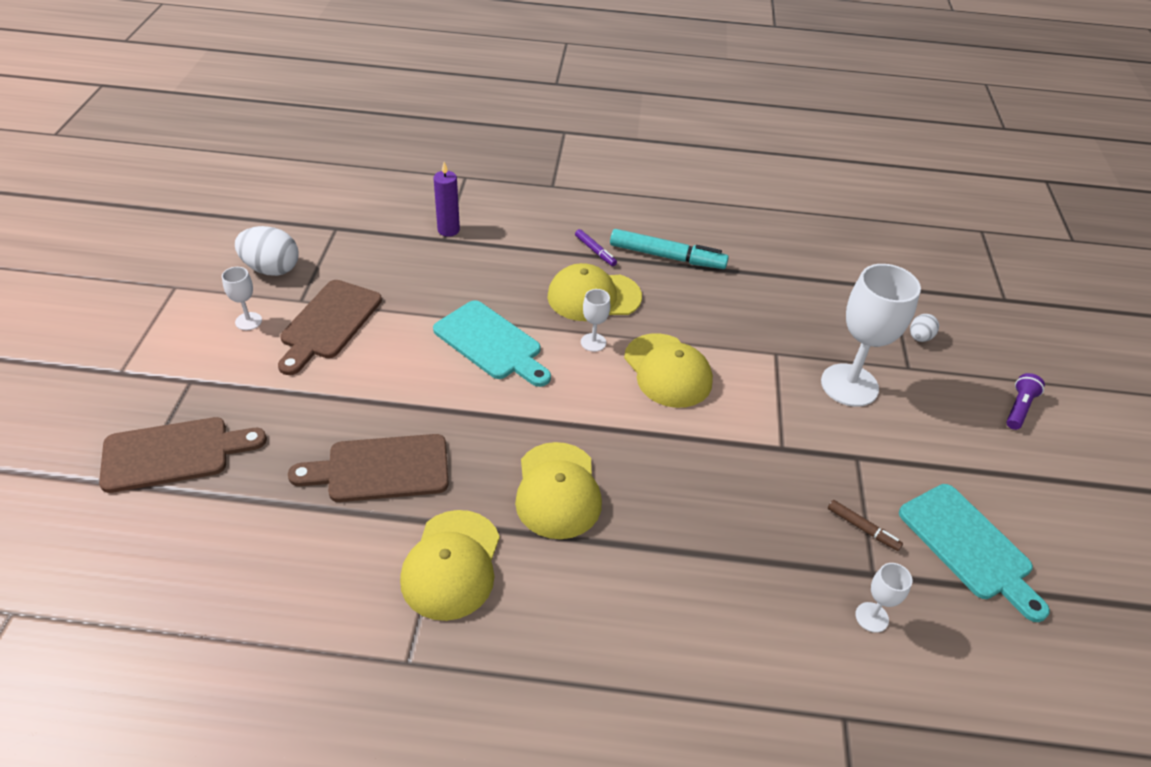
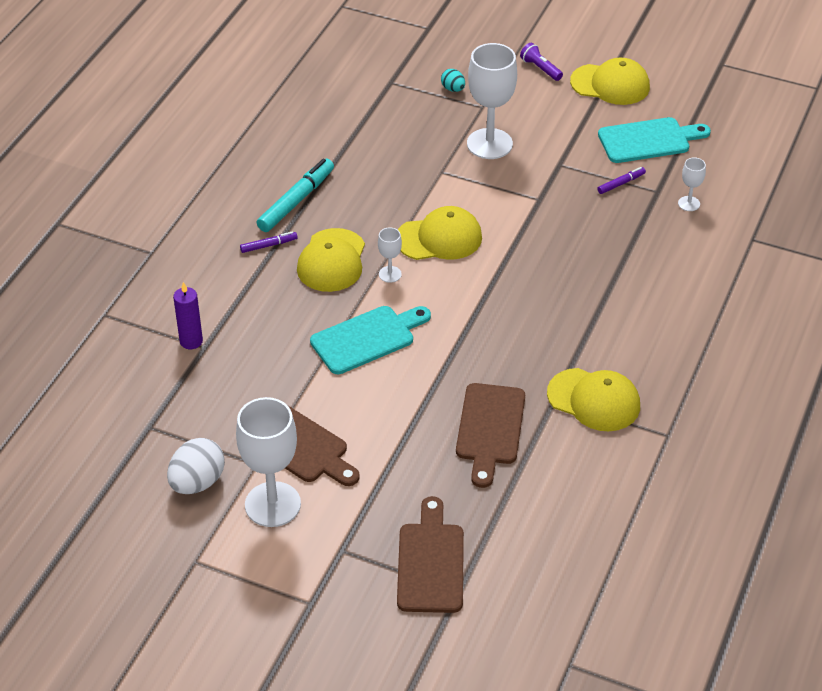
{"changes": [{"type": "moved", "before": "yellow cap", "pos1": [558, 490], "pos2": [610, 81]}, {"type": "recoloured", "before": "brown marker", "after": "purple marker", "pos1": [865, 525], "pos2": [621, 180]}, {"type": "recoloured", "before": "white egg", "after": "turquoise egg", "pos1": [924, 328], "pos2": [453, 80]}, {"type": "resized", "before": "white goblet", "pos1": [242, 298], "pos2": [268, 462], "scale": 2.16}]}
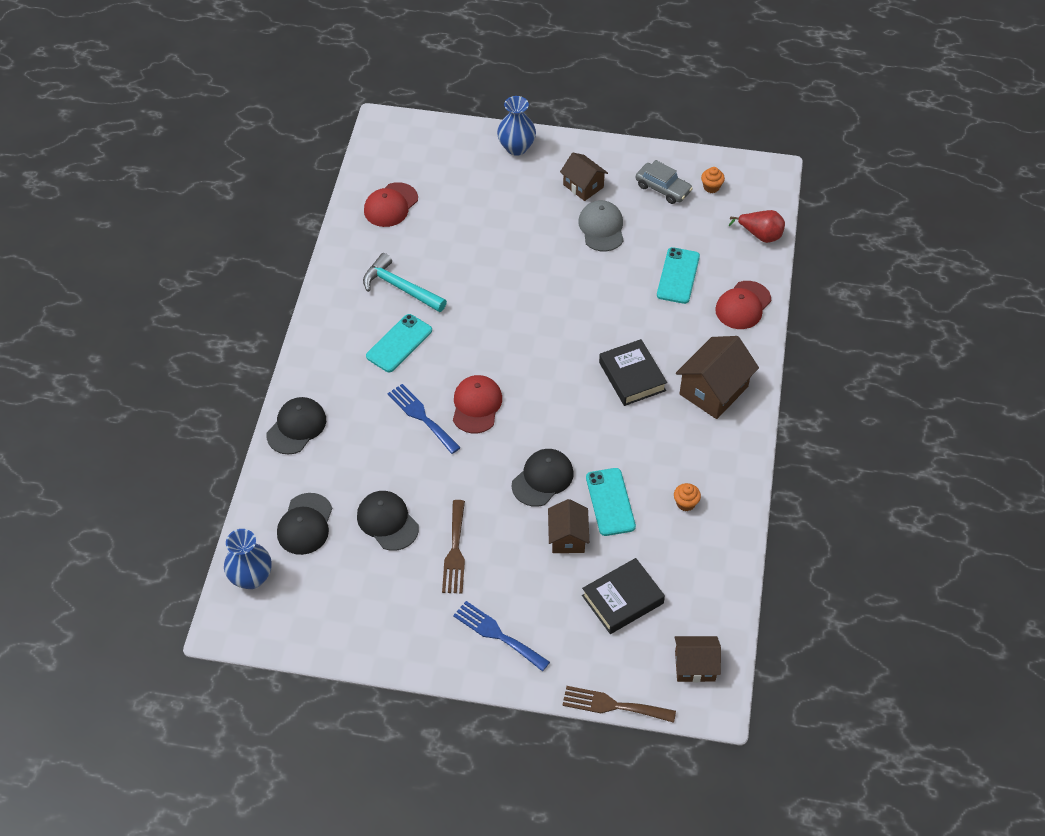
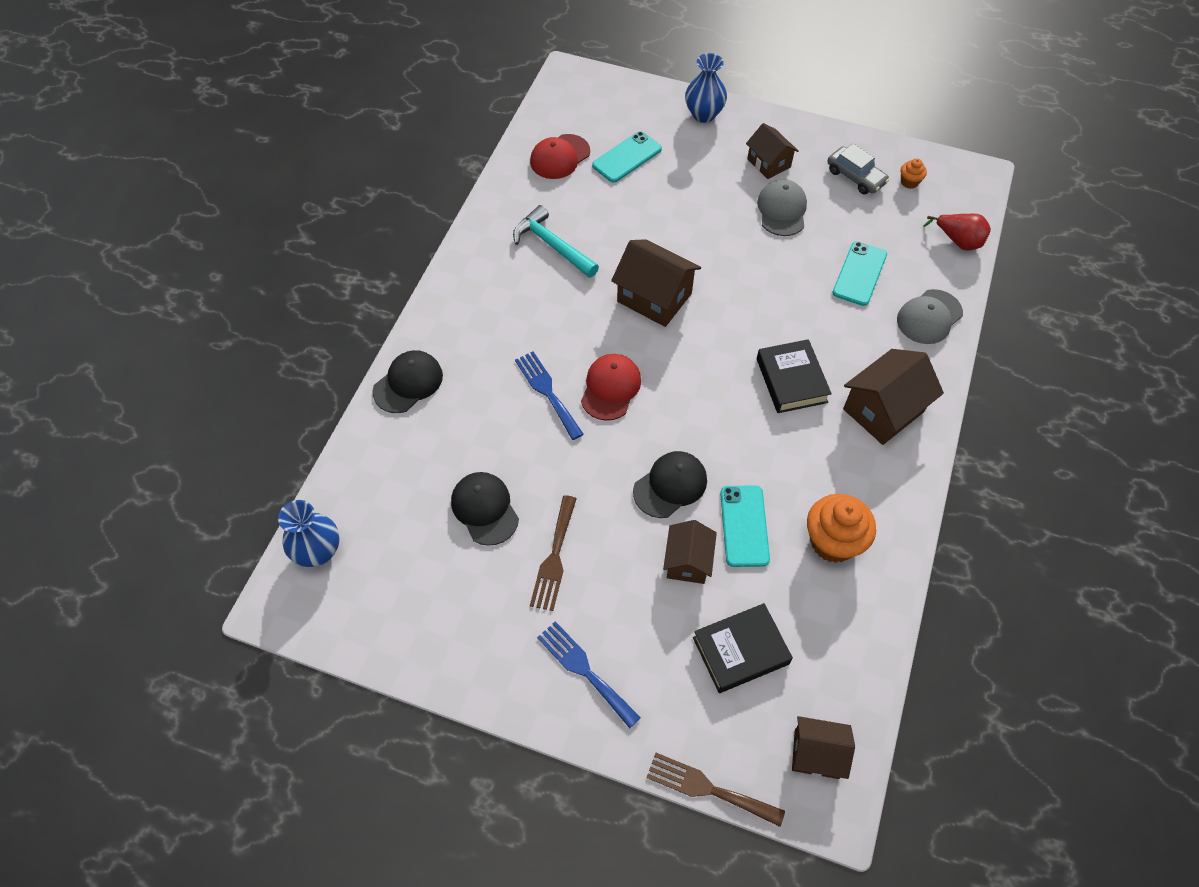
{"changes": [{"type": "removed", "before": "black cap", "pos1": [304, 524]}, {"type": "added", "after": "brown house", "pos2": [656, 283]}, {"type": "moved", "before": "turquoise phone", "pos1": [399, 343], "pos2": [627, 157]}, {"type": "recoloured", "before": "red cap", "after": "grey cap", "pos1": [743, 305], "pos2": [930, 316]}, {"type": "resized", "before": "orange cupcake", "pos1": [687, 497], "pos2": [841, 528], "scale": 2.09}]}
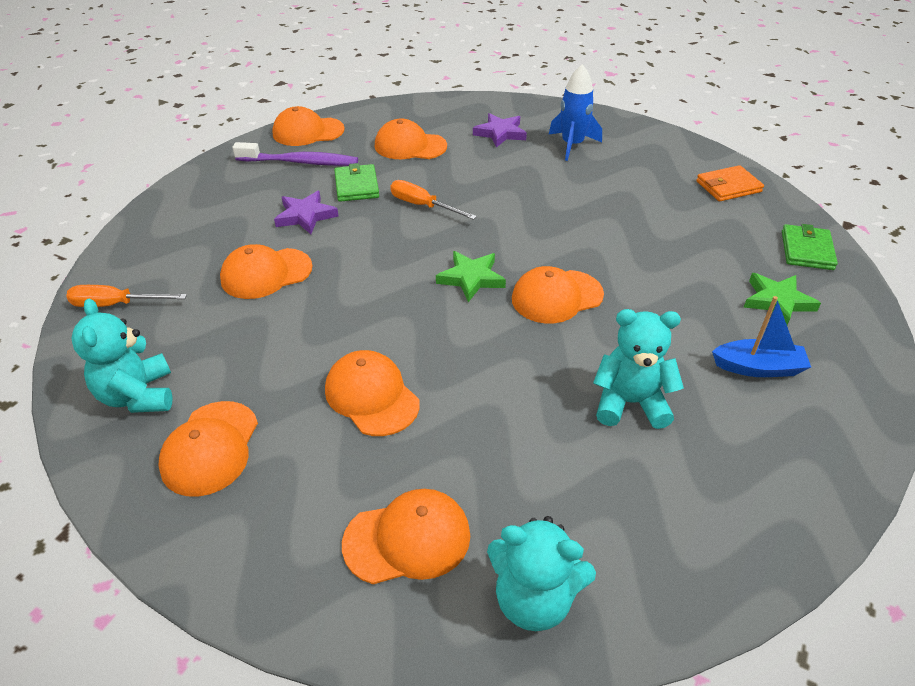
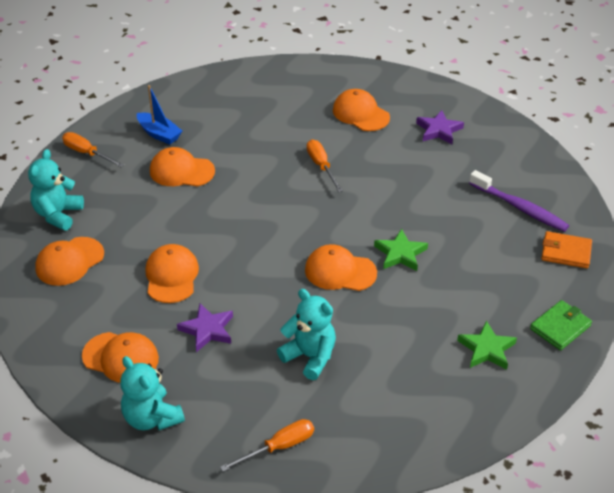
{"changes": [{"type": "removed", "before": "orange cap", "pos1": [308, 126]}, {"type": "removed", "before": "green wallet", "pos1": [356, 182]}, {"type": "removed", "before": "blue rocket", "pos1": [575, 112]}, {"type": "added", "after": "orange screwdriver", "pos2": [267, 445]}, {"type": "moved", "before": "purple toothbrush", "pos1": [295, 154], "pos2": [519, 201]}, {"type": "moved", "before": "purple star", "pos1": [306, 212], "pos2": [205, 327]}, {"type": "moved", "before": "green star", "pos1": [471, 276], "pos2": [401, 250]}, {"type": "moved", "before": "blue boat", "pos1": [761, 336], "pos2": [159, 115]}]}
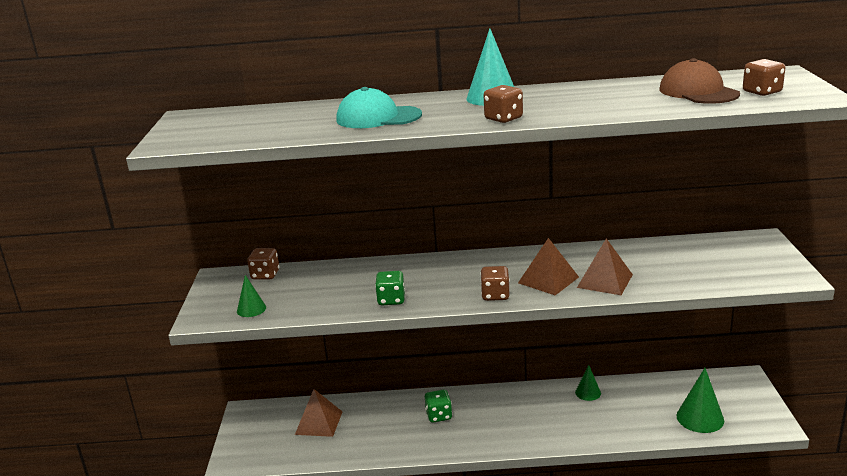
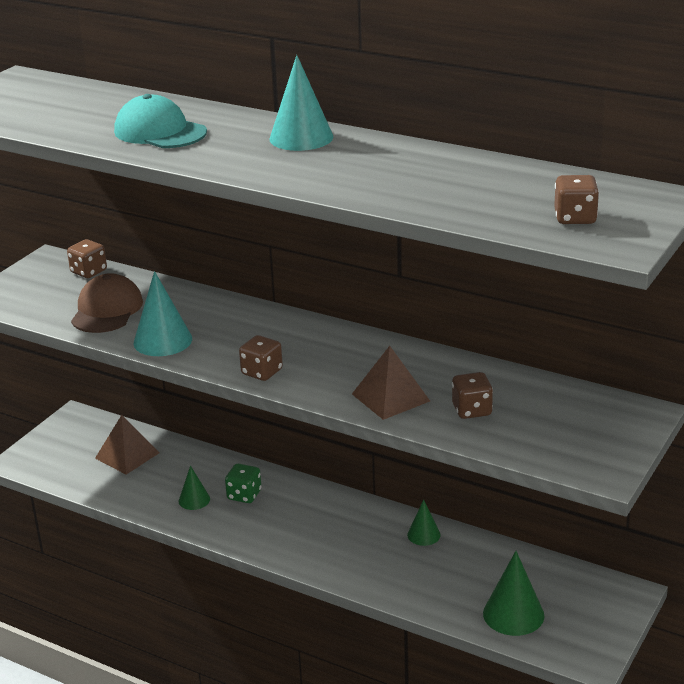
{"changes": [{"type": "removed", "before": "brown pyramid", "pos1": [548, 266]}, {"type": "moved", "before": "green cone", "pos1": [251, 296], "pos2": [194, 488]}, {"type": "moved", "before": "brown dice", "pos1": [503, 104], "pos2": [472, 395]}, {"type": "moved", "before": "brown cap", "pos1": [699, 81], "pos2": [107, 303]}, {"type": "replaced", "before": "green dice", "after": "turquoise cone", "pos1": [390, 288], "pos2": [163, 313]}]}
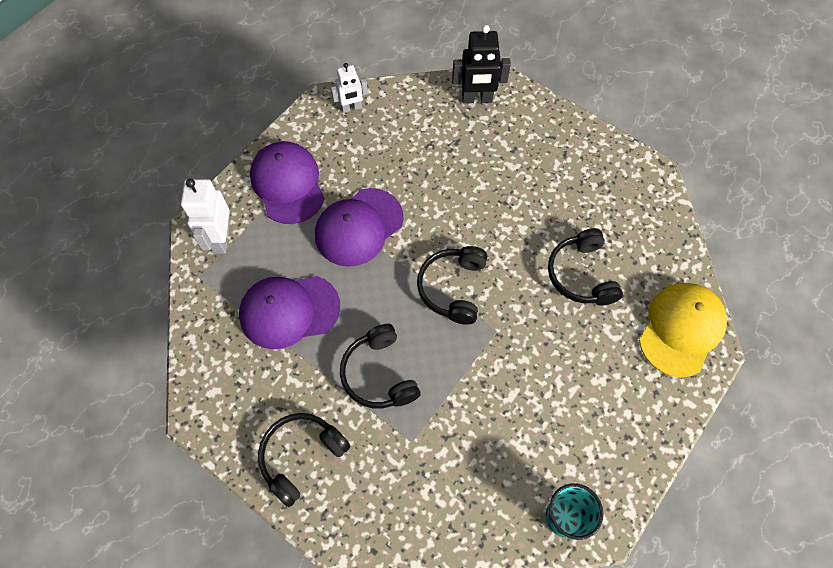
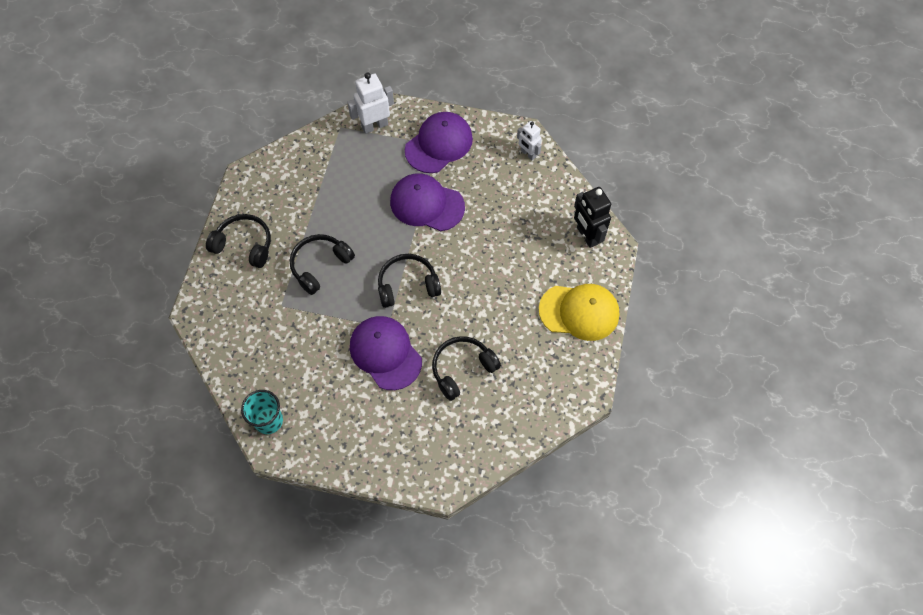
{"changes": [{"type": "moved", "before": "purple cap", "pos1": [289, 312], "pos2": [386, 353]}, {"type": "moved", "before": "yellow cap", "pos1": [683, 330], "pos2": [579, 312]}]}
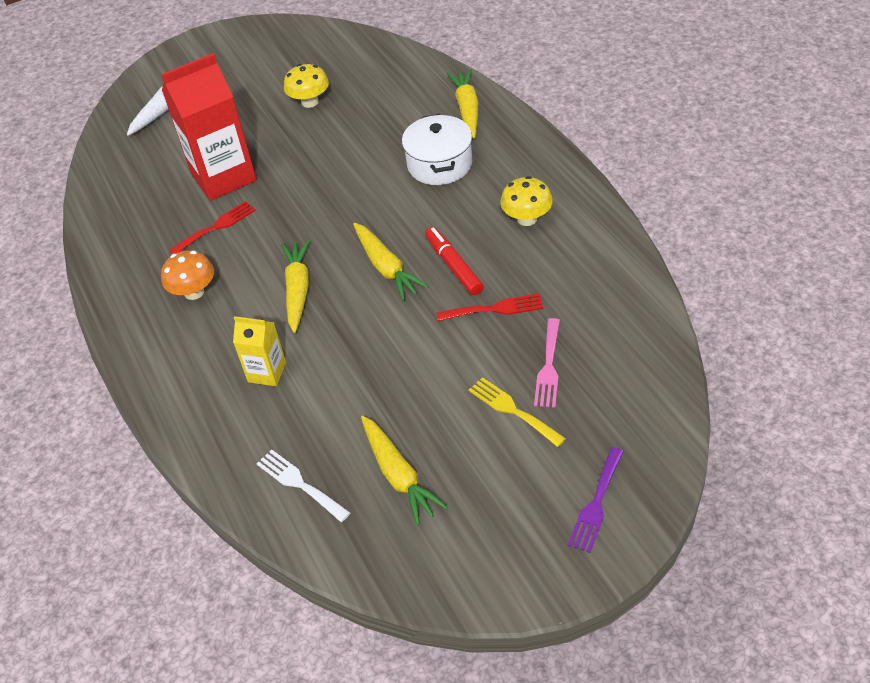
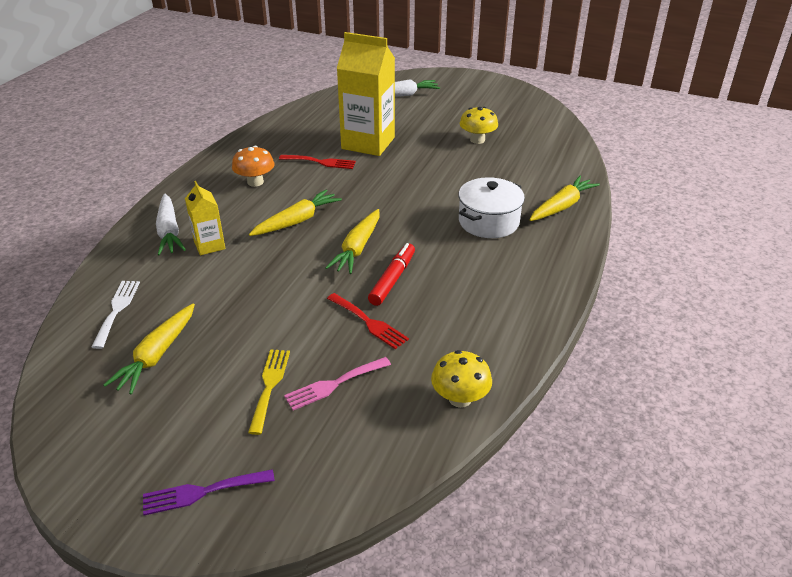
{"changes": [{"type": "added", "after": "white carrot", "pos2": [171, 224]}, {"type": "moved", "before": "yellow mushroom", "pos1": [526, 201], "pos2": [461, 379]}, {"type": "recoloured", "before": "red carton", "after": "yellow carton", "pos1": [209, 127], "pos2": [366, 94]}]}
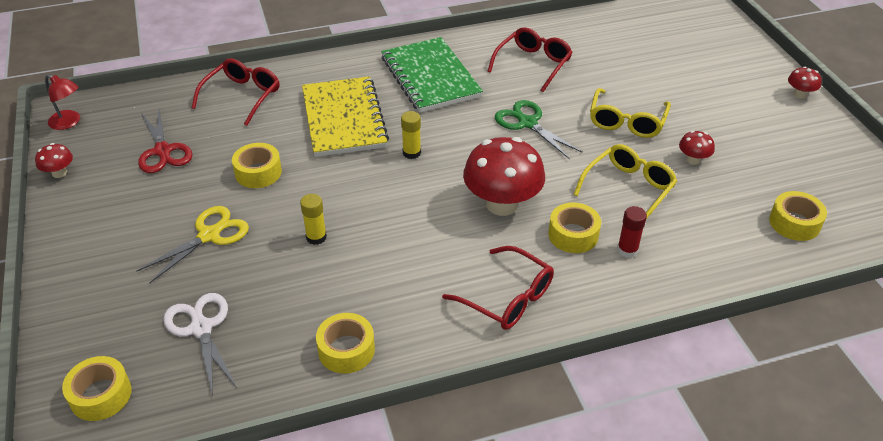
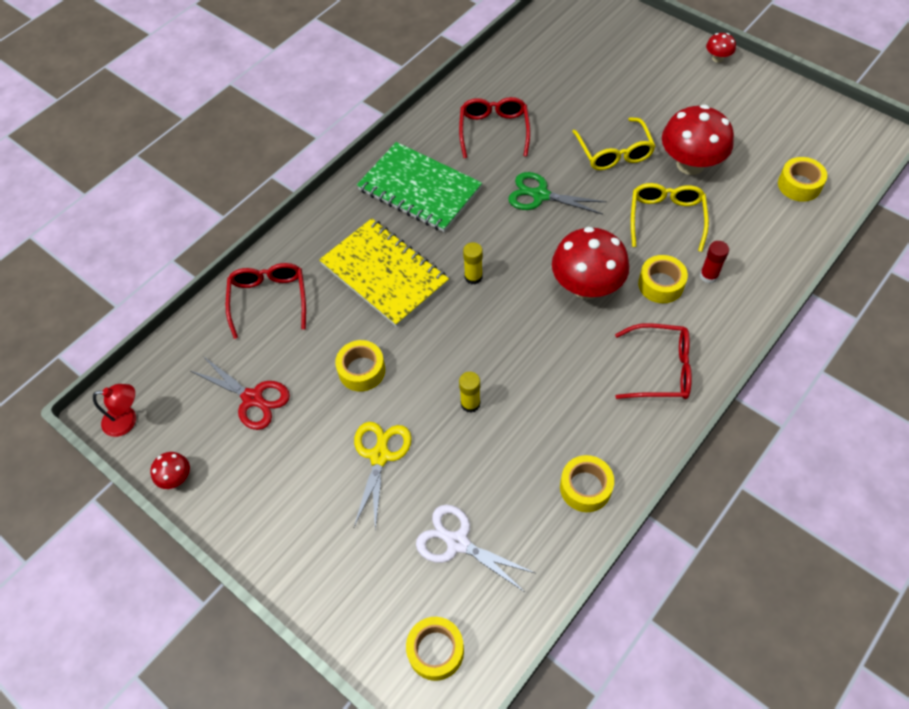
{"changes": [{"type": "resized", "before": "red mushroom", "pos1": [697, 148], "pos2": [698, 140], "scale": 2.19}]}
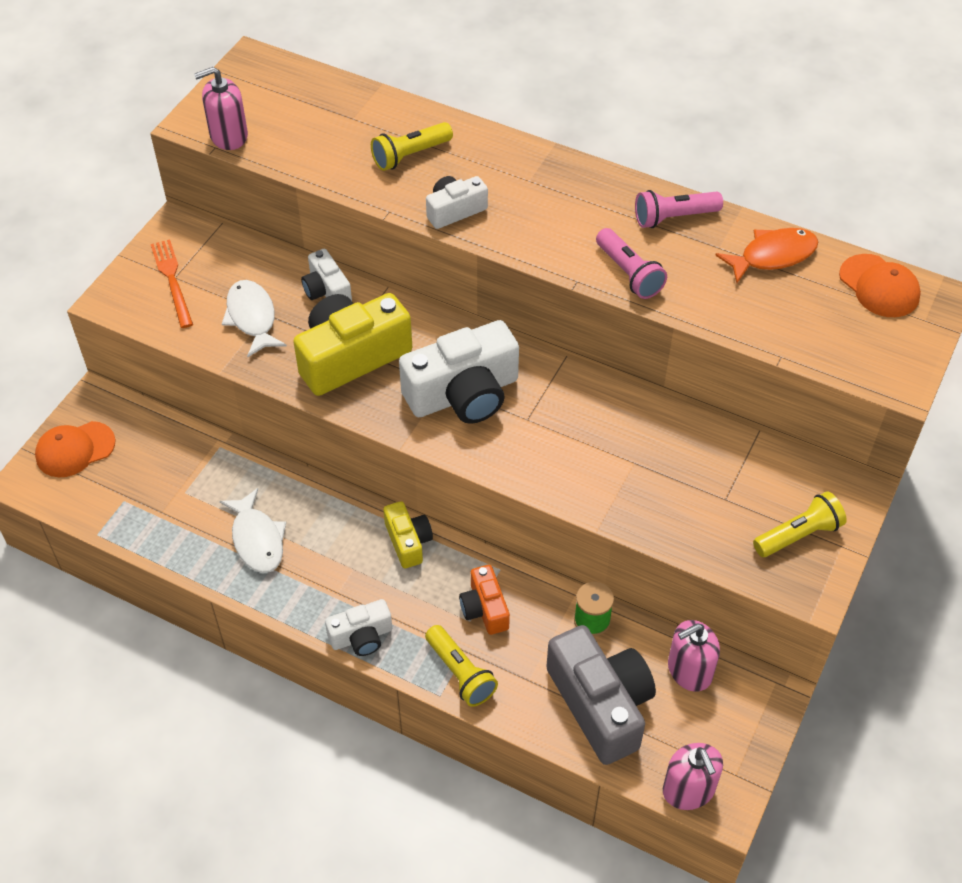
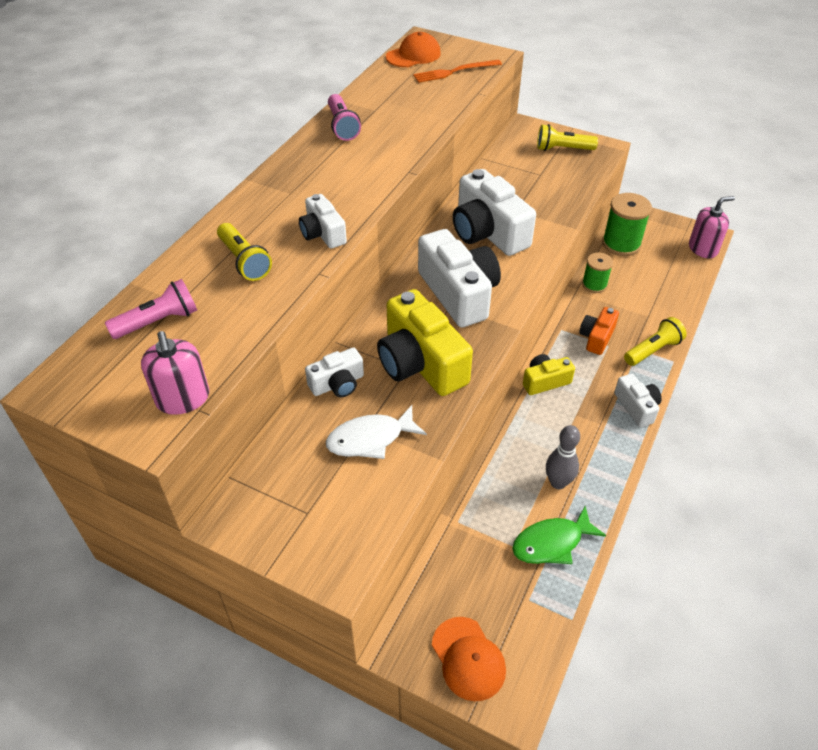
{"changes": [{"type": "removed", "before": "grey camera", "pos1": [601, 695]}, {"type": "removed", "before": "orange fish", "pos1": [766, 255]}, {"type": "added", "after": "white camera", "pos2": [494, 212]}, {"type": "added", "after": "green fish", "pos2": [559, 535]}, {"type": "moved", "before": "orange fork", "pos1": [172, 283], "pos2": [457, 71]}, {"type": "moved", "before": "pink flashlight", "pos1": [631, 263], "pos2": [151, 309]}, {"type": "replaced", "before": "white fish", "after": "grey bowling pin", "pos1": [252, 530], "pos2": [563, 457]}, {"type": "replaced", "before": "pink soap dispenser", "after": "green spool", "pos1": [694, 656], "pos2": [627, 224]}, {"type": "turned", "before": "orange camera", "pos1": [484, 600], "pos2": [599, 331], "turn": 135}, {"type": "turned", "before": "yellow flashlight", "pos1": [800, 524], "pos2": [567, 137], "turn": -60}]}
